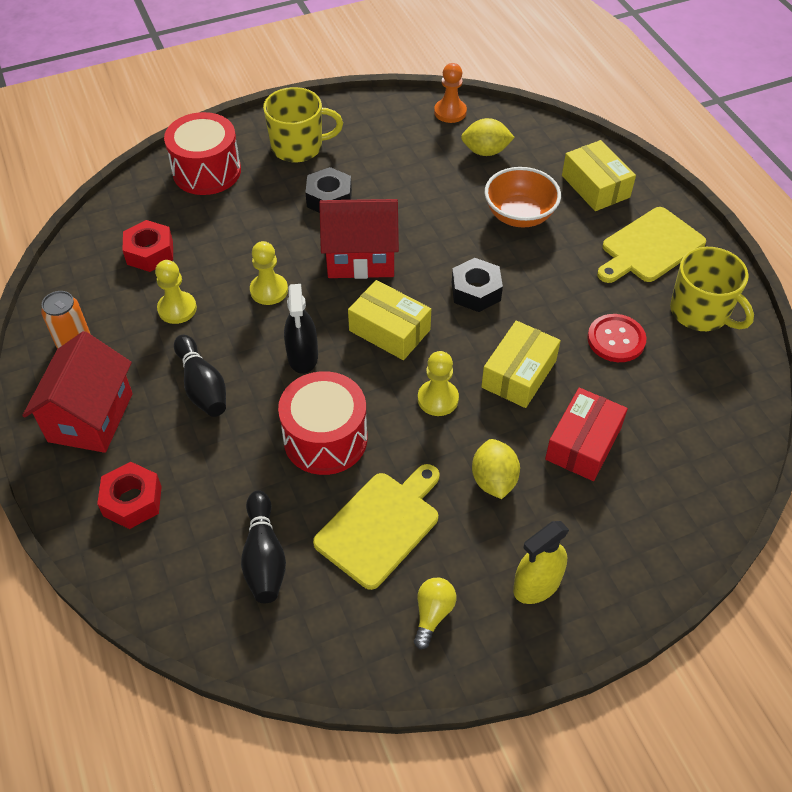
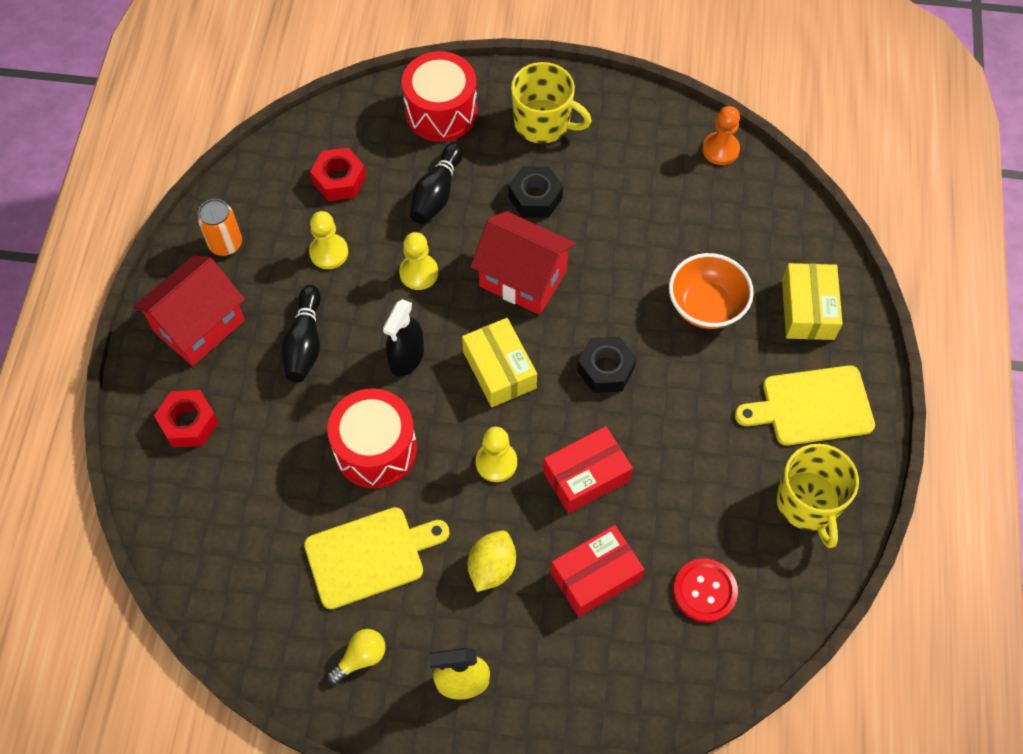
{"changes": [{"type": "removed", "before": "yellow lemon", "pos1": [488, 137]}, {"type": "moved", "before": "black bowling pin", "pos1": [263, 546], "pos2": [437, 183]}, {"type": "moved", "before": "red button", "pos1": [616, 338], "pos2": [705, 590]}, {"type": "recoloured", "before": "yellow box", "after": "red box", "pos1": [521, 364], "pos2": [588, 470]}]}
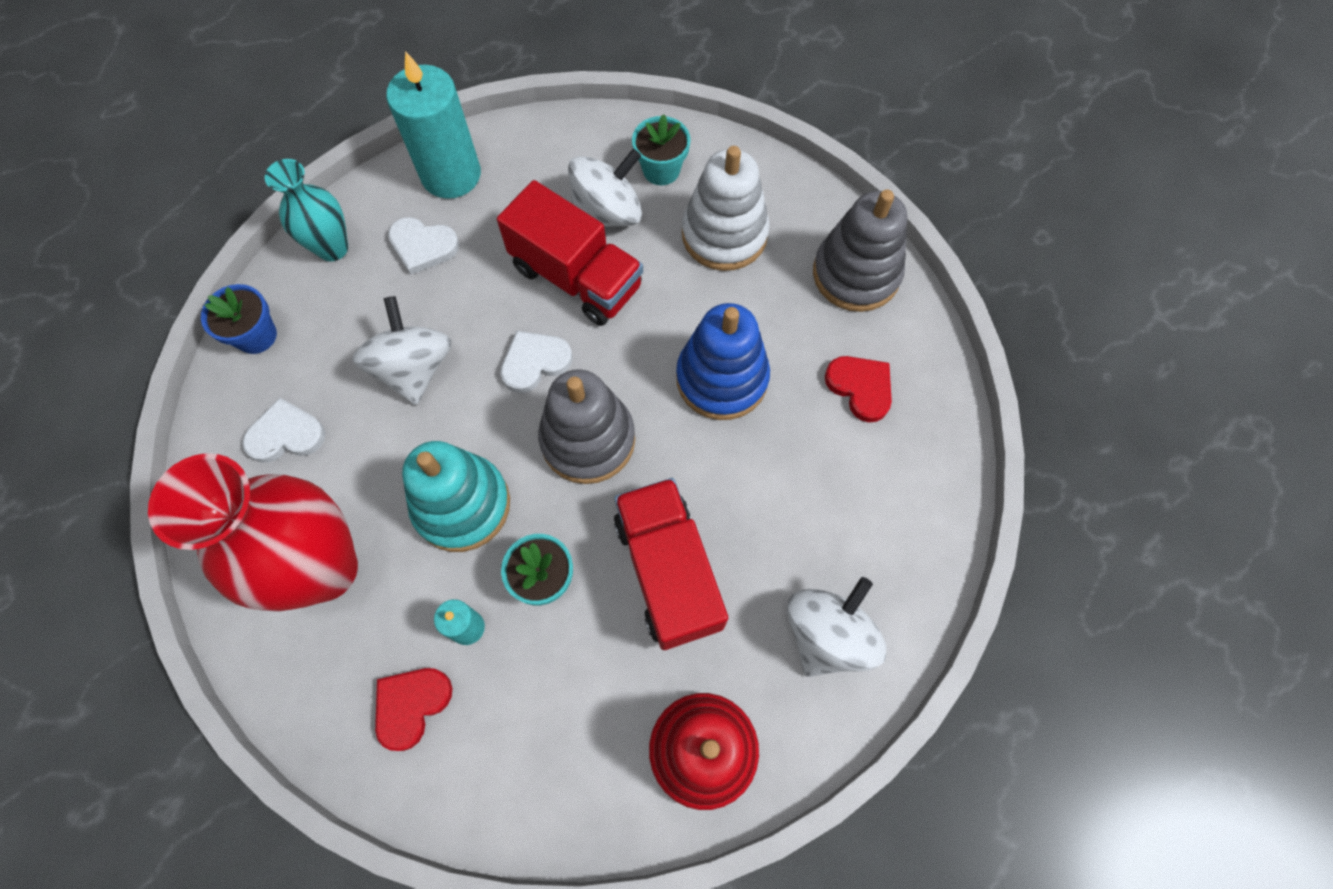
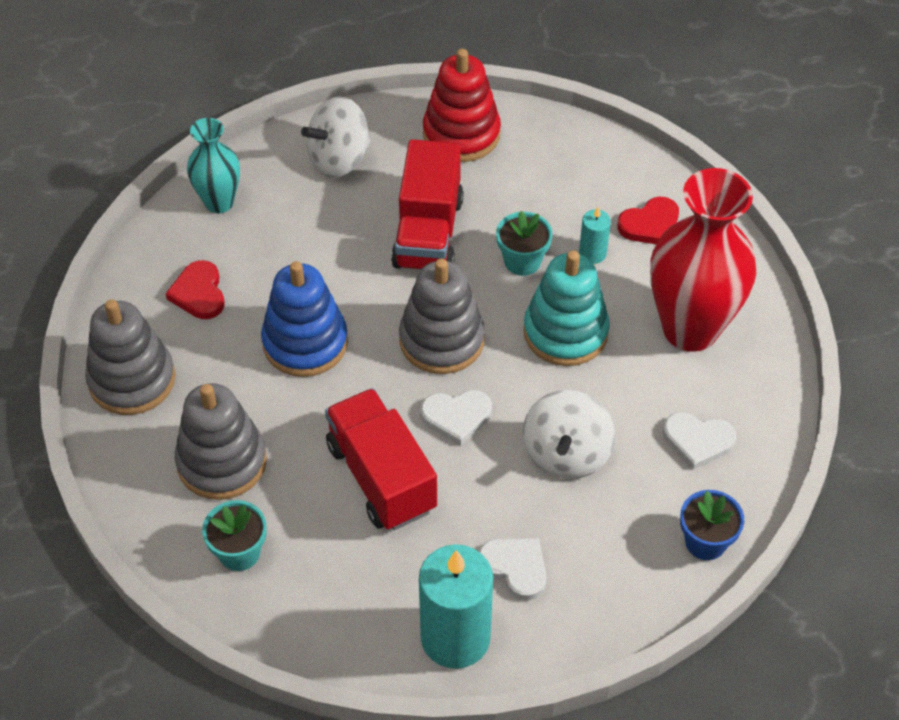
{"changes": [{"type": "removed", "before": "white spinning top", "pos1": [605, 188]}, {"type": "moved", "before": "turquoise vase", "pos1": [306, 210], "pos2": [213, 165]}, {"type": "recoloured", "before": "white stacking toy", "after": "grey stacking toy", "pos1": [726, 208], "pos2": [221, 441]}]}
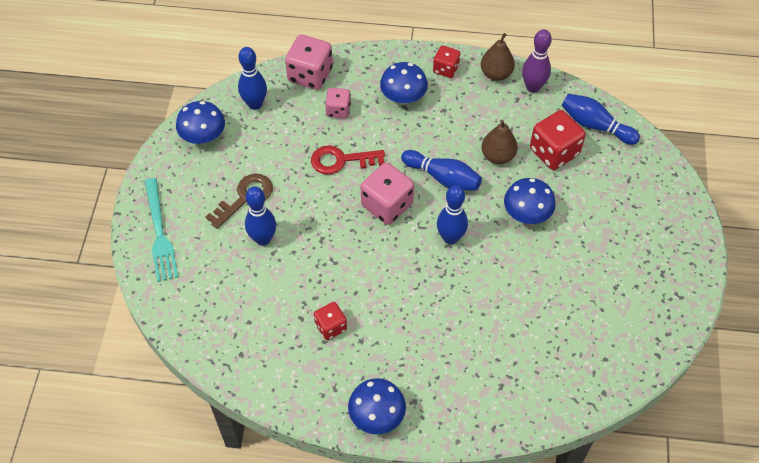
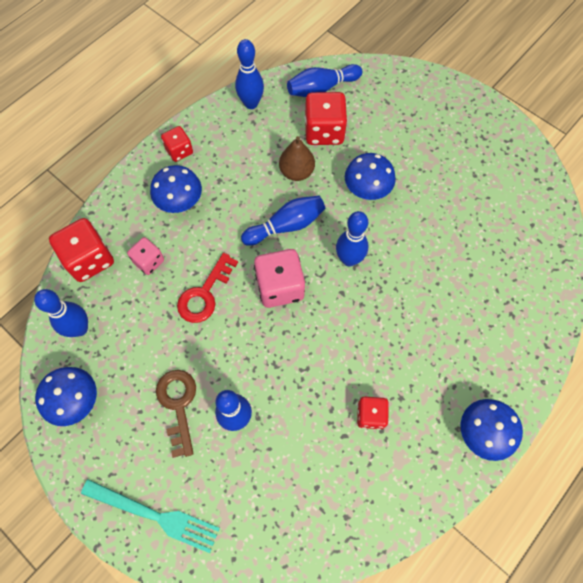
{"changes": [{"type": "removed", "before": "brown pear", "pos1": [498, 57]}, {"type": "recoloured", "before": "pink dice", "after": "red dice", "pos1": [309, 62], "pos2": [81, 250]}, {"type": "recoloured", "before": "purple bowling pin", "after": "blue bowling pin", "pos1": [537, 61], "pos2": [249, 74]}]}
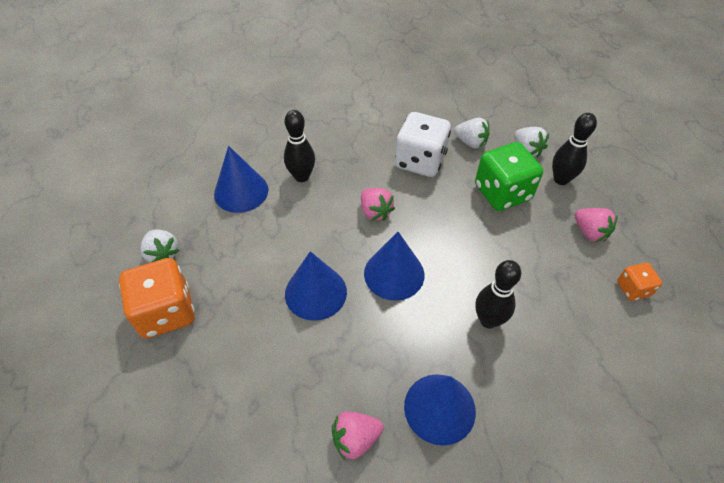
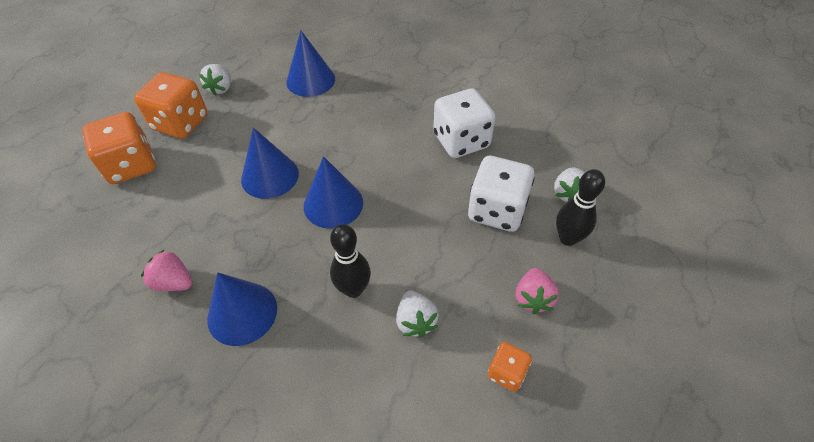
{"changes": [{"type": "removed", "before": "black bowling pin", "pos1": [299, 146]}, {"type": "removed", "before": "pink strawberry", "pos1": [378, 204]}, {"type": "added", "after": "orange dice", "pos2": [119, 148]}, {"type": "moved", "before": "white strawberry", "pos1": [472, 133], "pos2": [417, 314]}, {"type": "recoloured", "before": "green dice", "after": "white dice", "pos1": [509, 176], "pos2": [501, 194]}]}
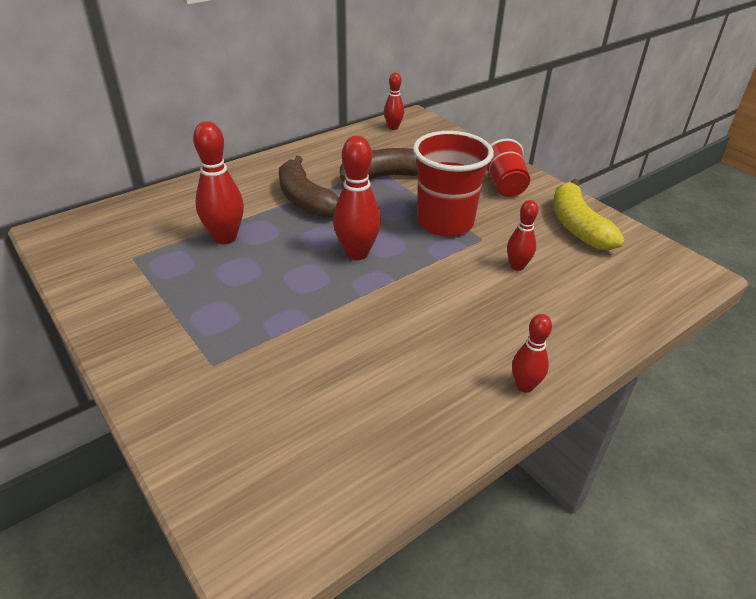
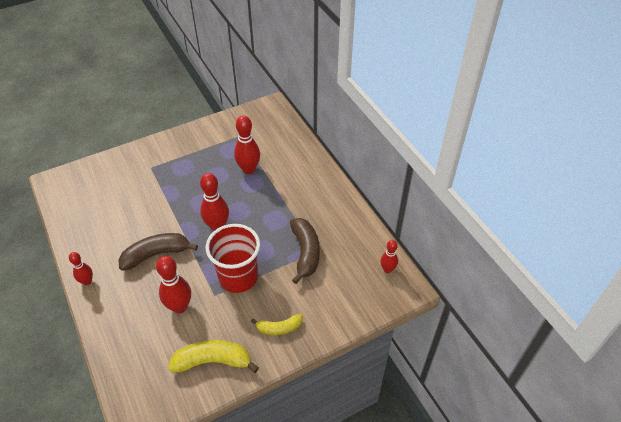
{"changes": [{"type": "moved", "before": "brown banana", "pos1": [309, 187], "pos2": [158, 252]}, {"type": "replaced", "before": "red cup", "after": "yellow banana", "pos1": [508, 168], "pos2": [277, 324]}, {"type": "resized", "before": "red bowling pin", "pos1": [522, 235], "pos2": [173, 284], "scale": 1.68}]}
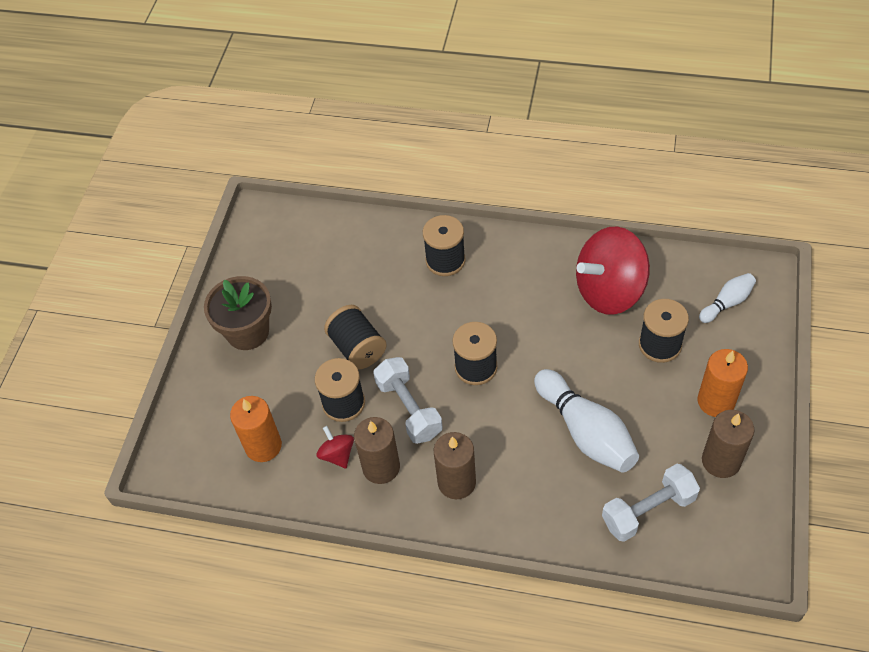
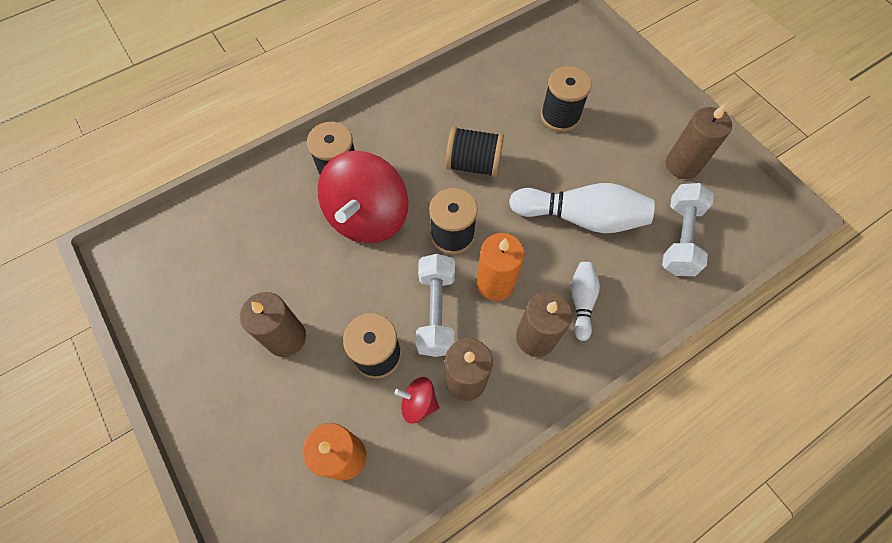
{"changes": [{"type": "removed", "before": "brown flower pot", "pos1": [238, 313]}, {"type": "added", "after": "brown candle", "pos2": [273, 324]}, {"type": "moved", "before": "black spool", "pos1": [355, 337], "pos2": [475, 151]}, {"type": "moved", "before": "red spinning top", "pos1": [613, 271], "pos2": [363, 197]}, {"type": "moved", "before": "orange candle", "pos1": [723, 383], "pos2": [500, 267]}, {"type": "moved", "before": "white bowling pin", "pos1": [727, 298], "pos2": [585, 301]}, {"type": "turned", "before": "white dumbbell", "pos1": [408, 400], "pos2": [435, 305], "turn": 75}]}
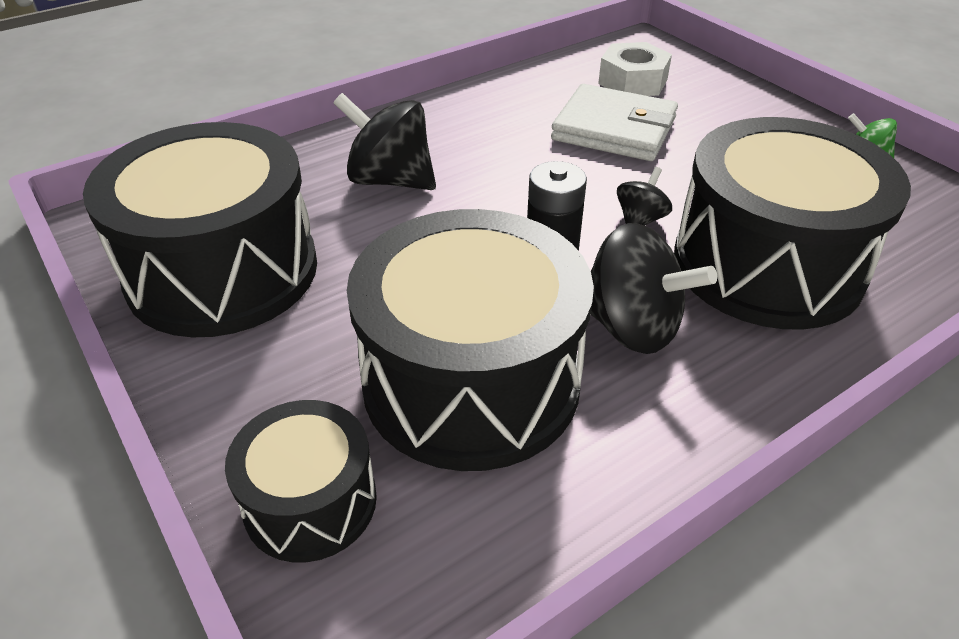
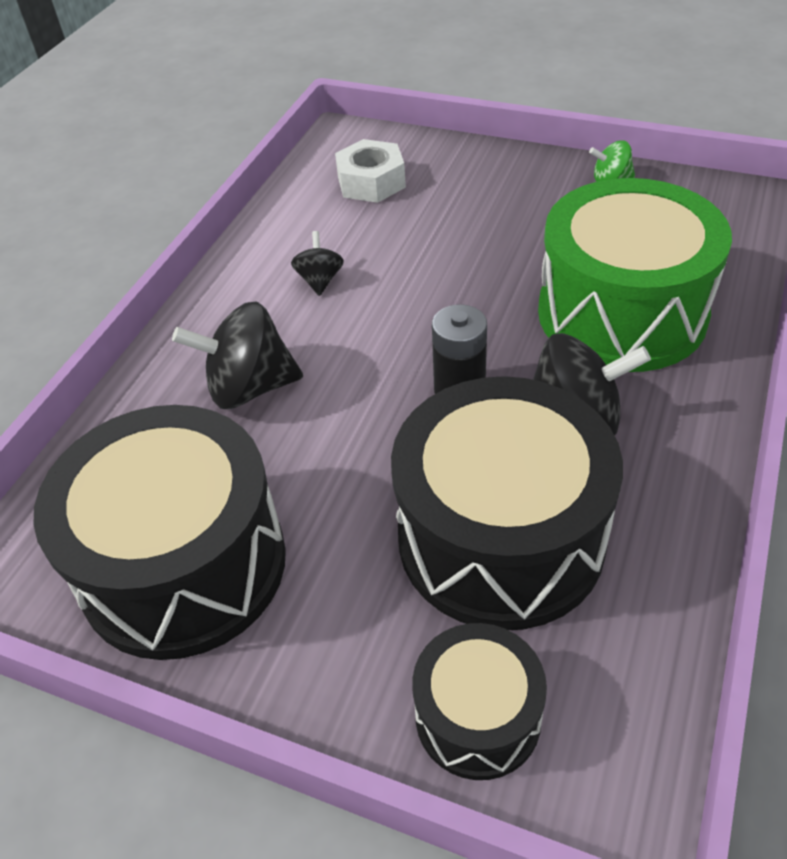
{"changes": [{"type": "removed", "before": "white wallet", "pos1": [614, 122]}, {"type": "moved", "before": "black spinning top", "pos1": [644, 196], "pos2": [317, 263]}, {"type": "recoloured", "before": "black drum", "after": "green drum", "pos1": [792, 223], "pos2": [635, 275]}]}
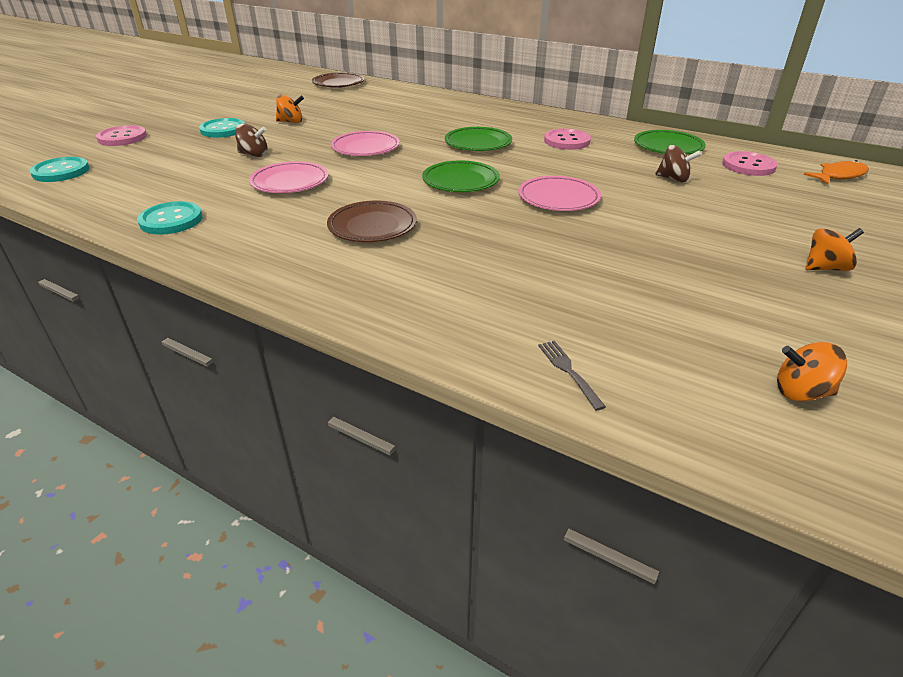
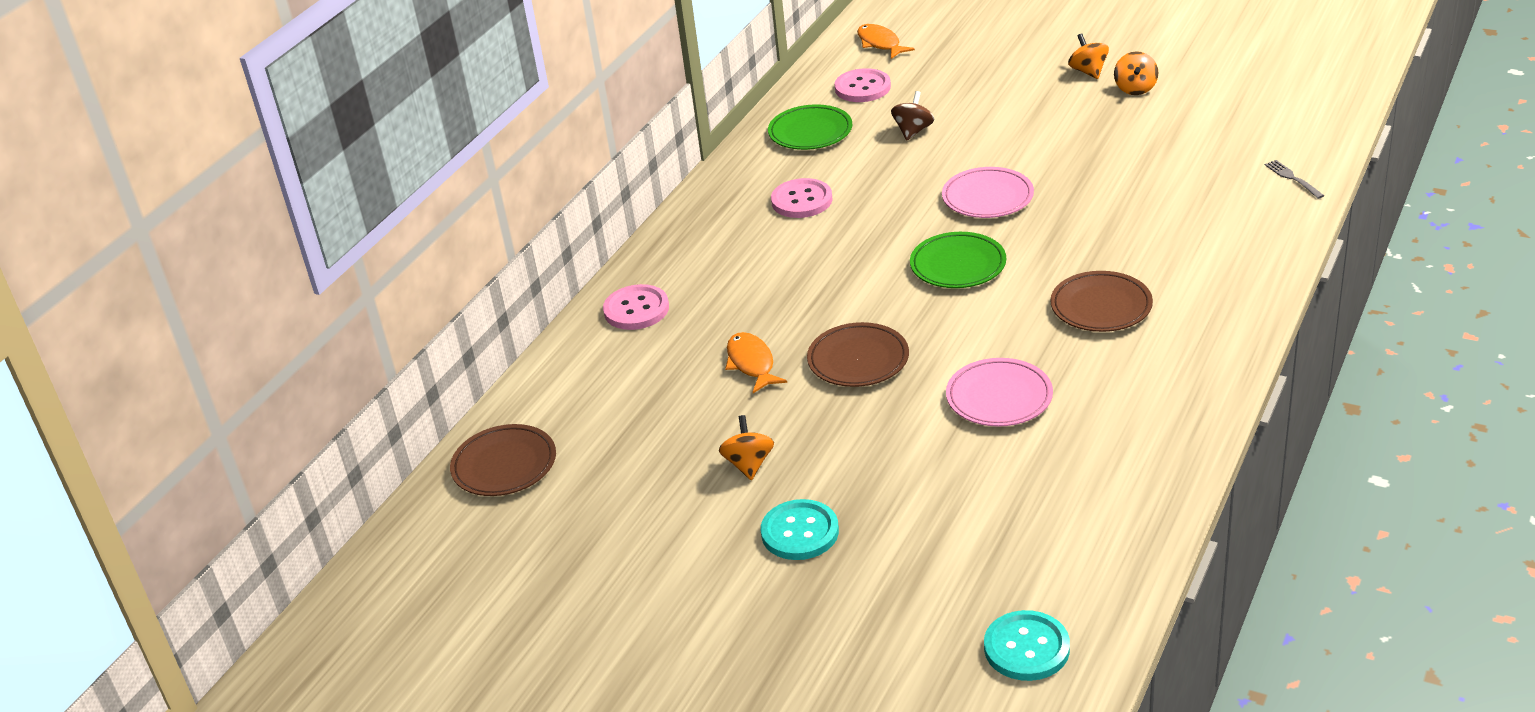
{"changes": [{"type": "removed", "before": "turquoise button", "pos1": [170, 218]}, {"type": "removed", "before": "brown spinning top", "pos1": [251, 140]}, {"type": "removed", "before": "green plate", "pos1": [478, 139]}, {"type": "added", "after": "orange fish", "pos2": [756, 362]}, {"type": "moved", "before": "pink button", "pos1": [121, 135], "pos2": [636, 307]}, {"type": "moved", "before": "orange spinning top", "pos1": [812, 372], "pos2": [1136, 73]}, {"type": "recoloured", "before": "pink plate", "after": "brown plate", "pos1": [365, 143], "pos2": [858, 354]}, {"type": "turned", "before": "grey fork", "pos1": [572, 376], "pos2": [1294, 179], "turn": 90}]}
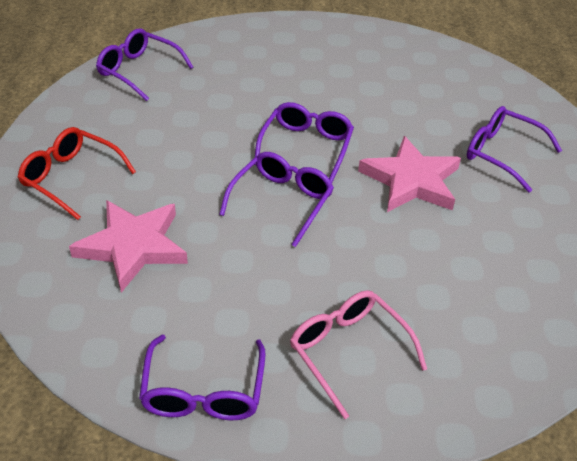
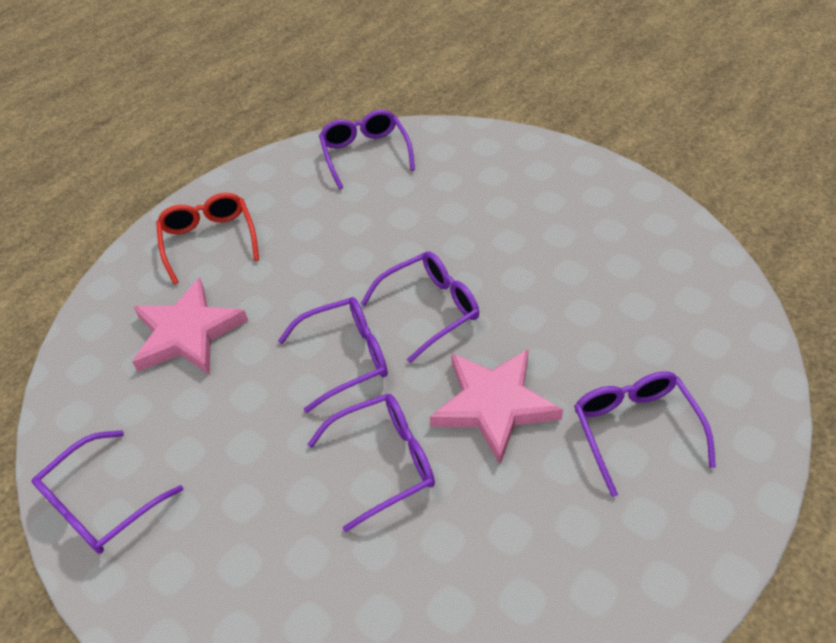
{"changes": [{"type": "removed", "before": "pink glasses", "pos1": [358, 354]}, {"type": "added", "after": "purple glasses", "pos2": [371, 463]}]}
